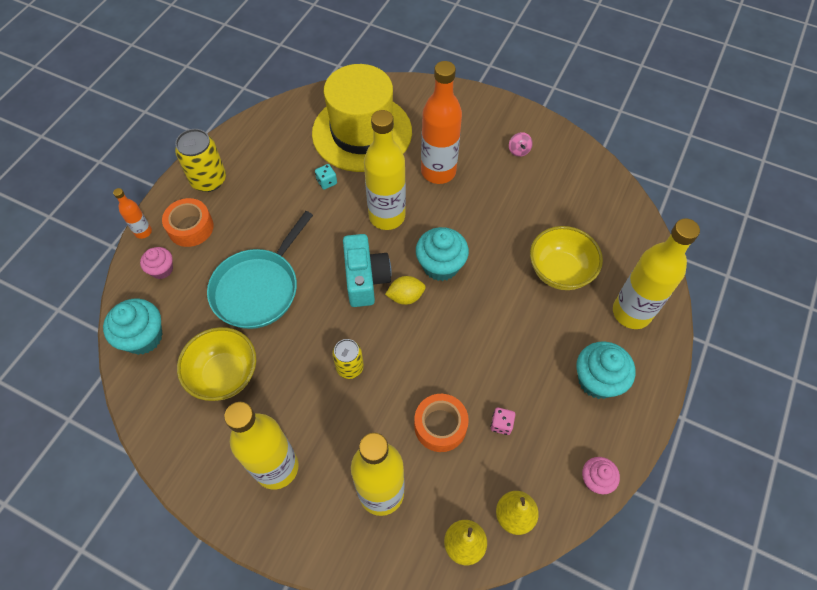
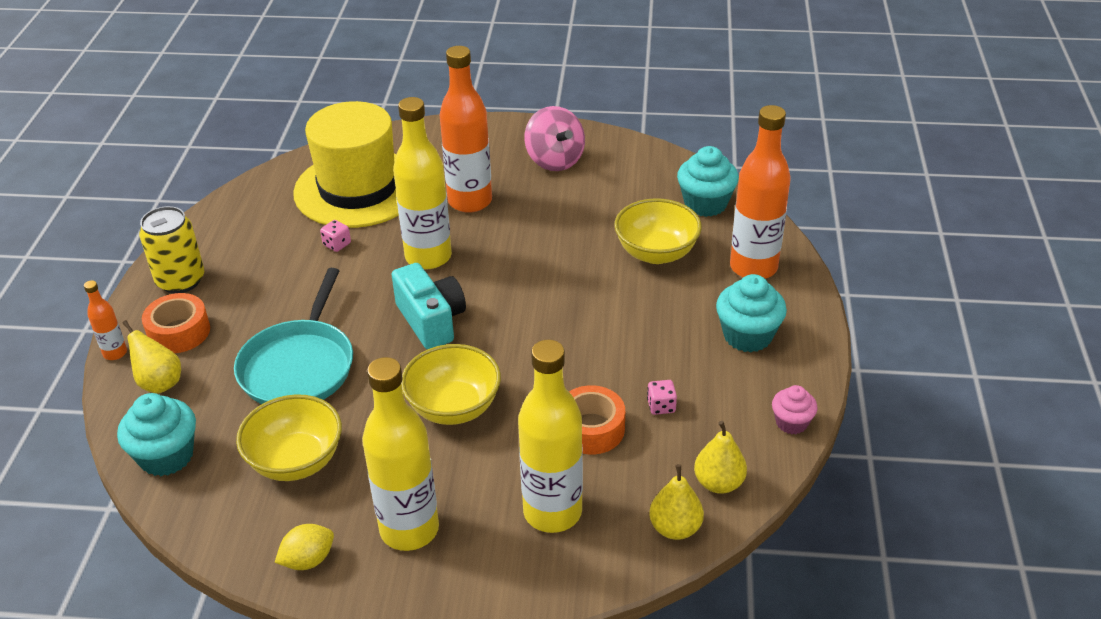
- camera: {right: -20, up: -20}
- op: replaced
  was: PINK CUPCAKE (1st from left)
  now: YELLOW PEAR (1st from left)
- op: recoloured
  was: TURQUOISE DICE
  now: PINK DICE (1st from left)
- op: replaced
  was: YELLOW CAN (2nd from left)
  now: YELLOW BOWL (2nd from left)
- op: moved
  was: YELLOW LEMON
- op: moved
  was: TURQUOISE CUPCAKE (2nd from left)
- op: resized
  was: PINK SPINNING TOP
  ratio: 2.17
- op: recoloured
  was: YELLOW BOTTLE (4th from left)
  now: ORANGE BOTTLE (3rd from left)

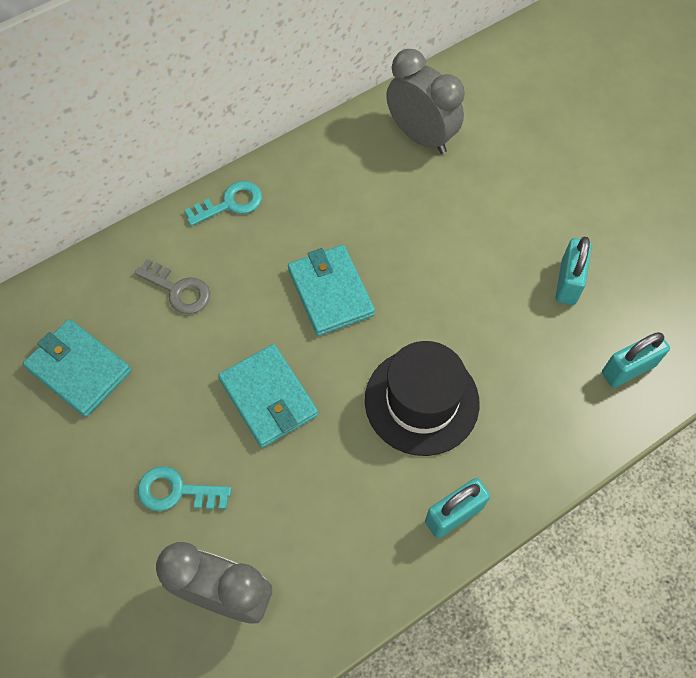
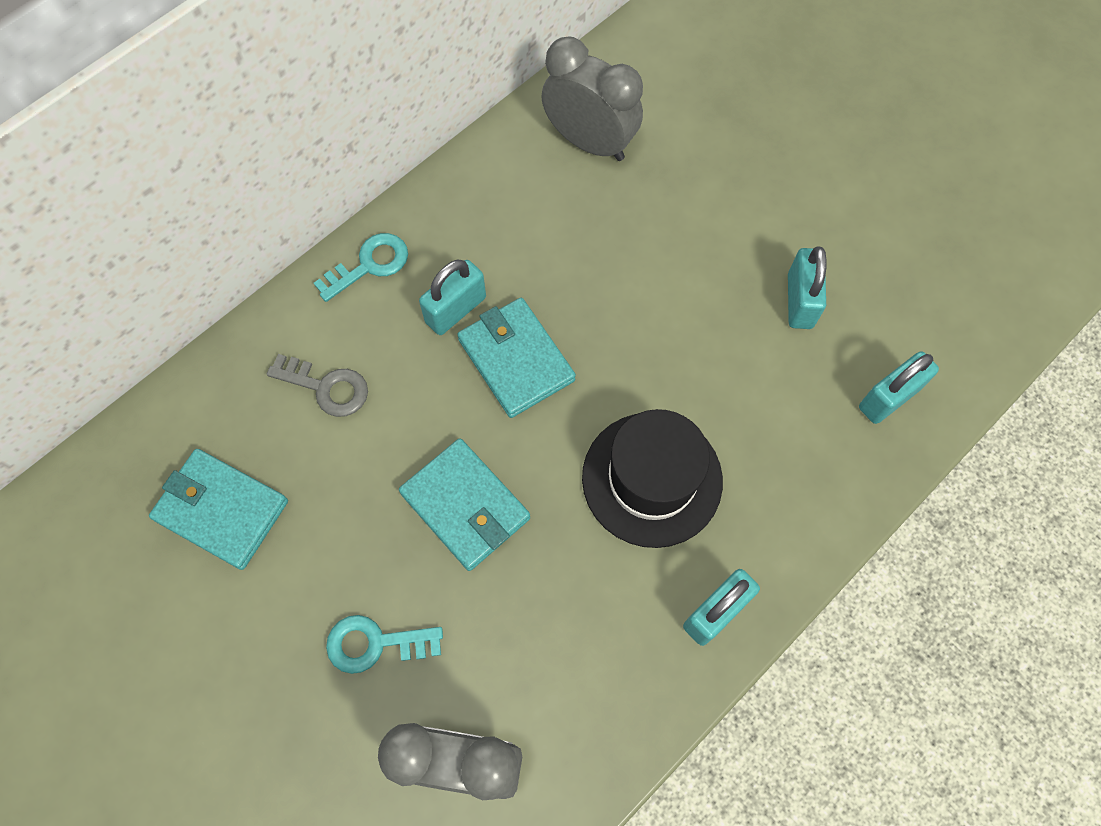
- camera: {right: -10, up: 5}
- op: added
  now: TURQUOISE PADLOCK (1st from left)

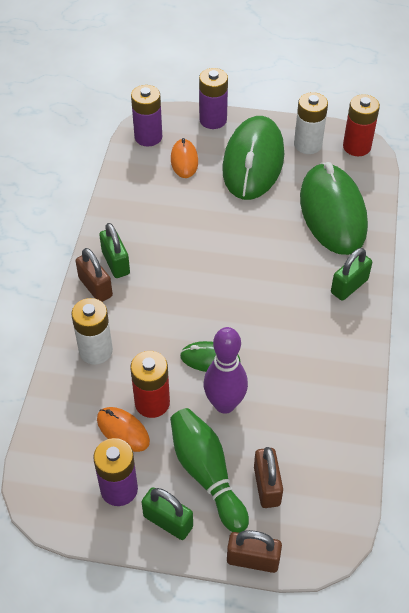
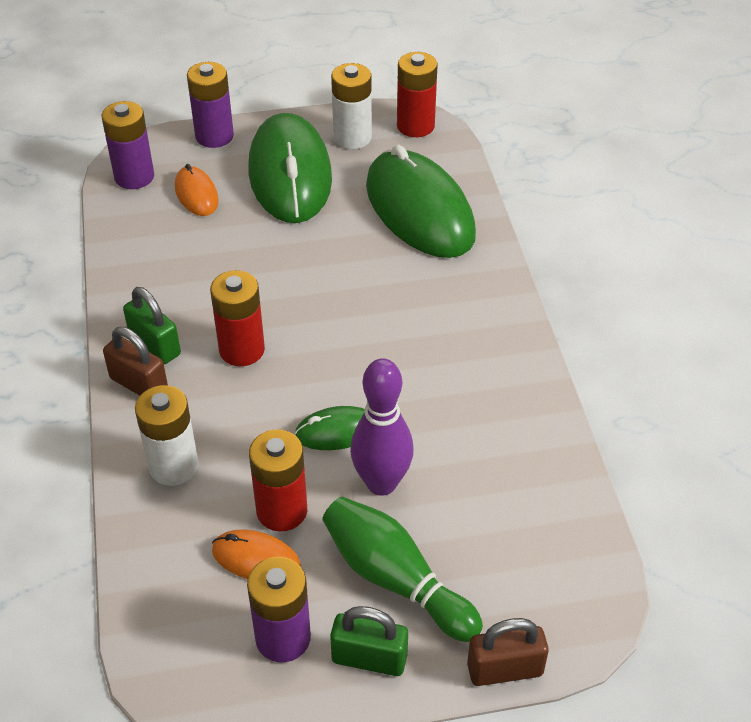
- camera: {right: -20, up: -5}
- op: removed
  was: BROWN PADLOCK (3rd from left)
- op: removed
  was: GREEN PADLOCK (3rd from left)
- op: added
  now: RED BATTERY (1st from left)

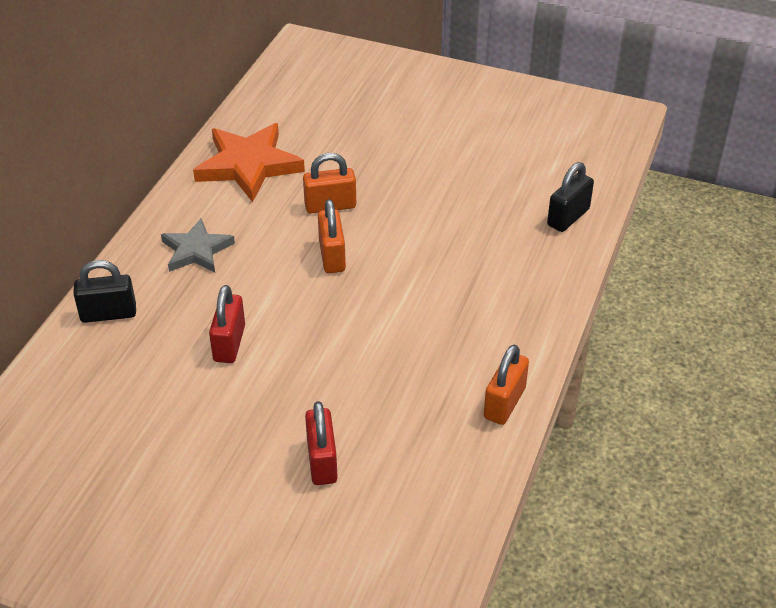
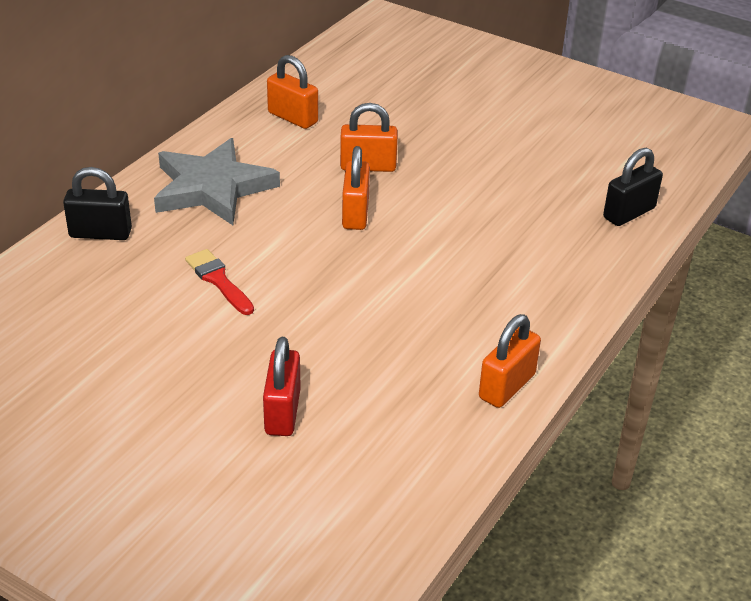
- camera: {right: 10, up: -5}
- op: resized
  was: GREY STAR
  ratio: 1.59
- op: replaced
  was: ORANGE STAR
  now: ORANGE PADLOCK (1st from left)
- op: replaced
  was: RED PADLOCK (1st from left)
  now: RED BRUSH

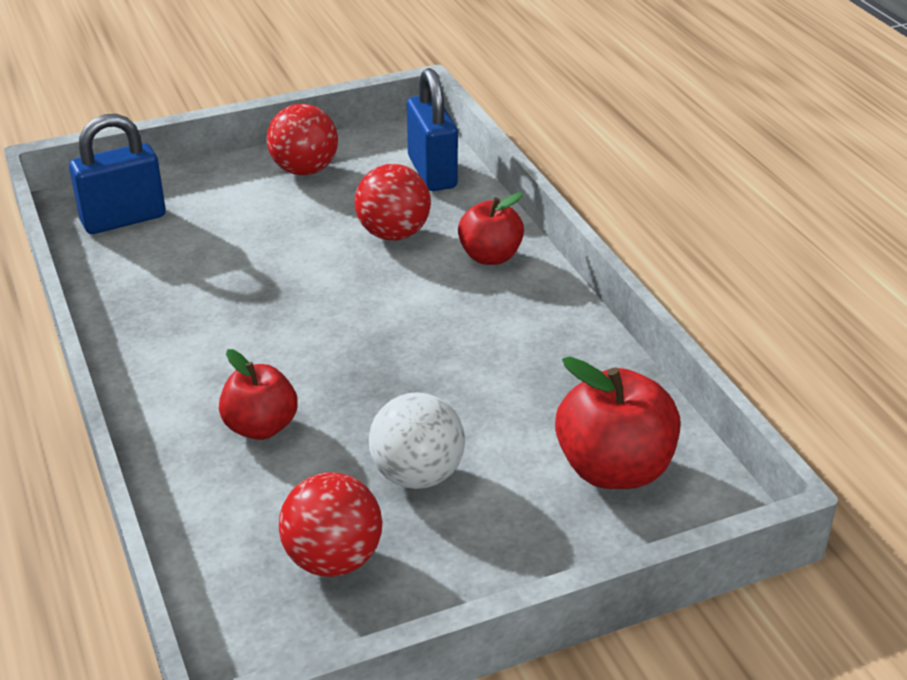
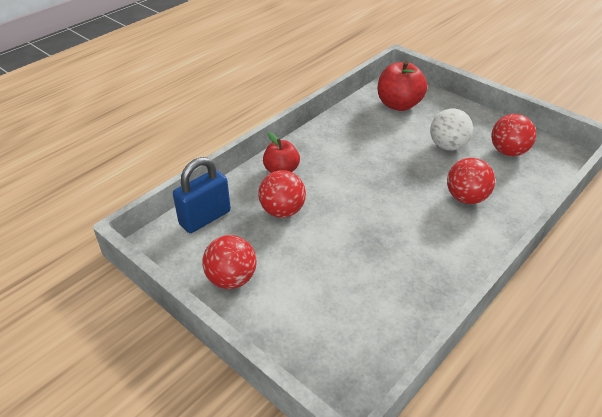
- camera: {right: -115, up: 5}
- op: removed
  was: BLUE PADLOCK (1st from left)
- op: replaced
  was: RED APPLE (1st from left)
  now: RED BALL (3rd from left)

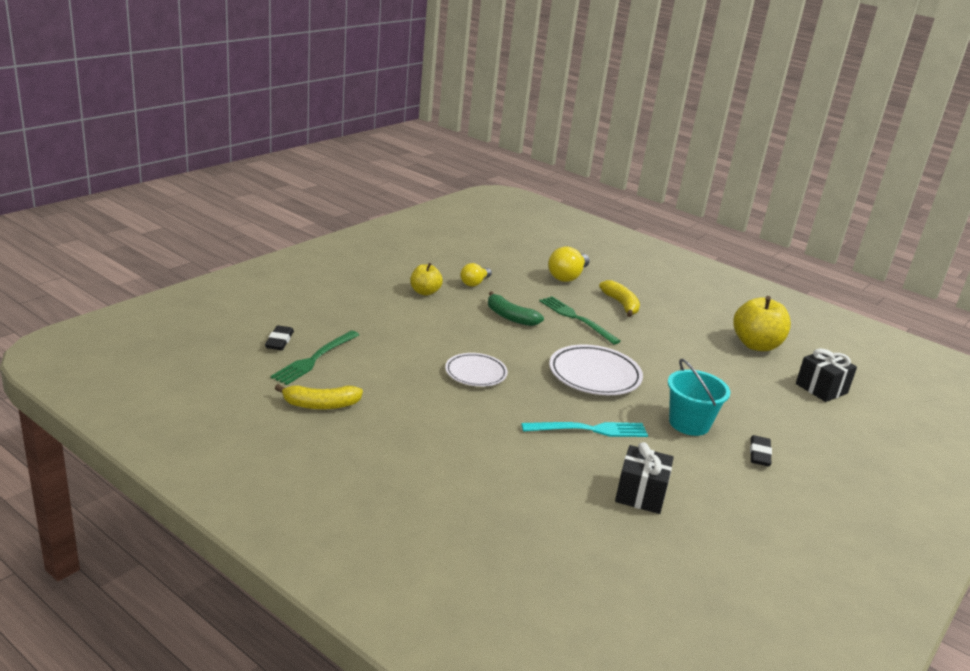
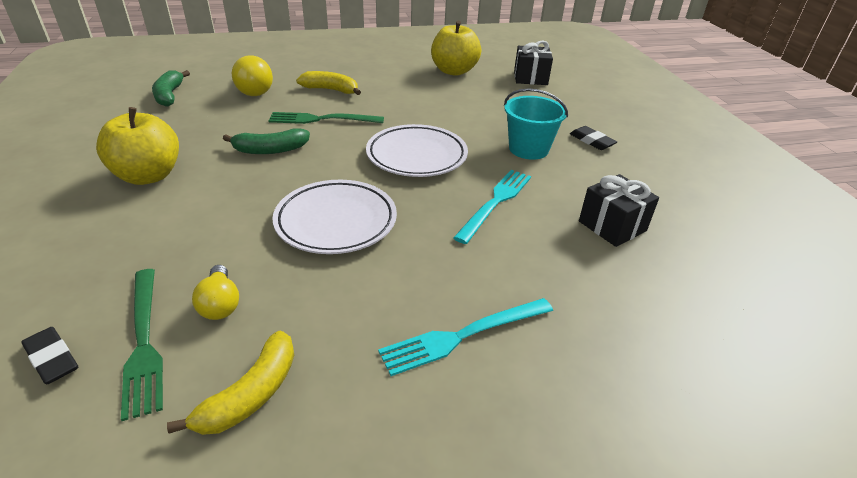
- camera: {right: -50, up: 10}
- op: resized
  was: YELLOW APPLE (1st from left)
  ratio: 1.67
- op: resized
  was: WHITE PLATE (1st from left)
  ratio: 1.53
- op: moved
  was: YELLOW LIGHT BULB (1st from left)
- op: added
  now: GREEN BANANA (1st from left)
- op: added
  now: TURQUOISE FORK (1st from left)

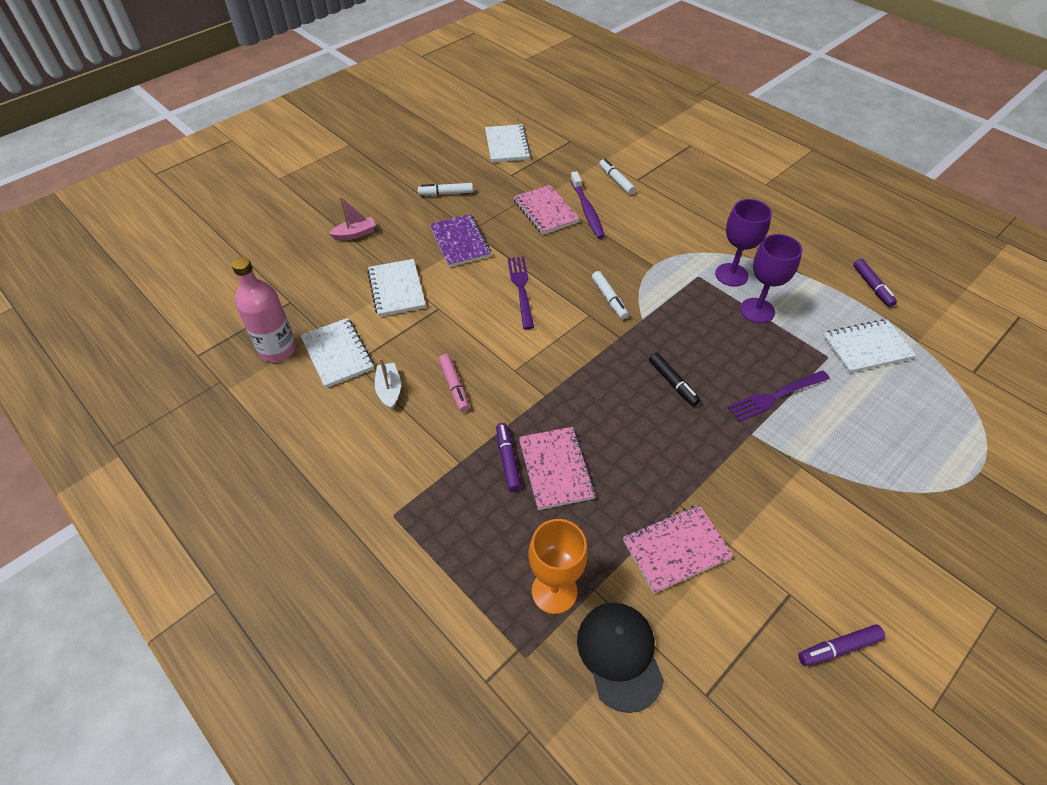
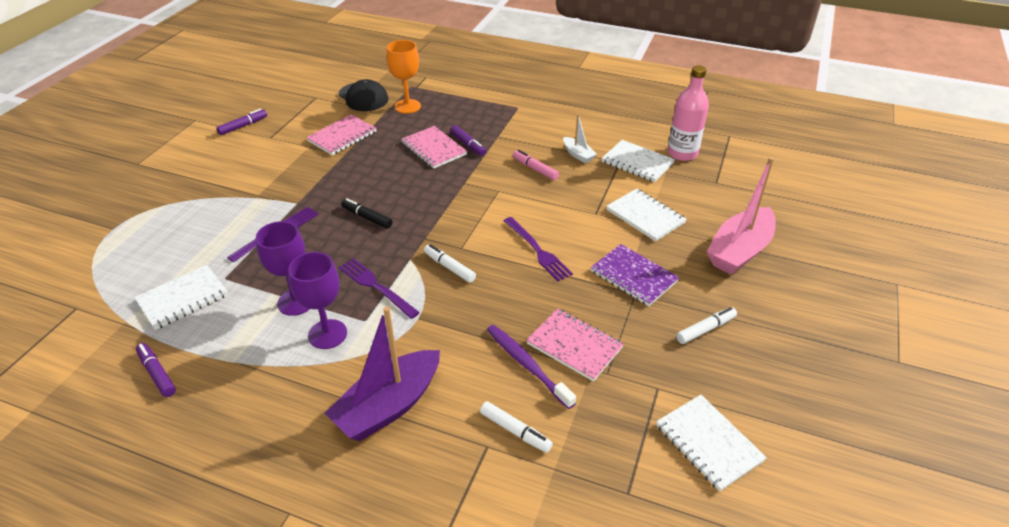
- camera: {right: 155, up: -10}
- op: resized
  was: PINK BOAT
  ratio: 2.05
- op: added
  now: PURPLE BOAT
- op: added
  now: PURPLE FORK (2nd from left)

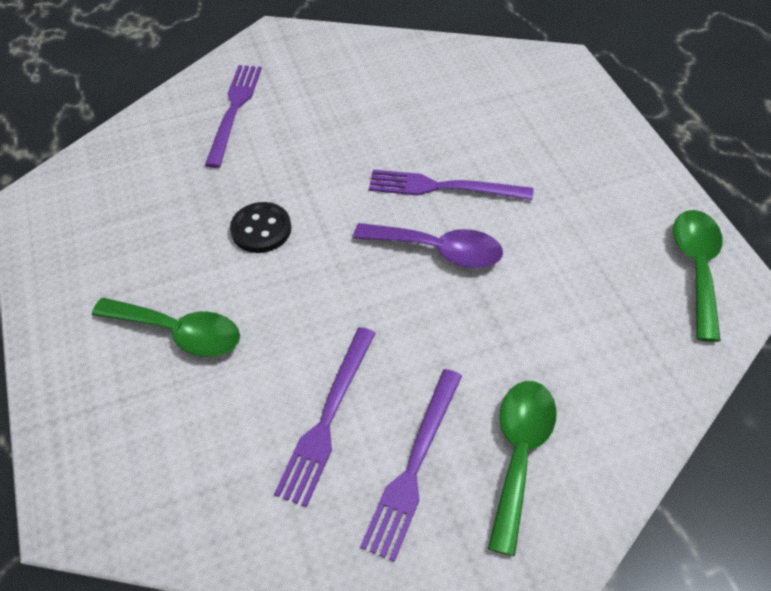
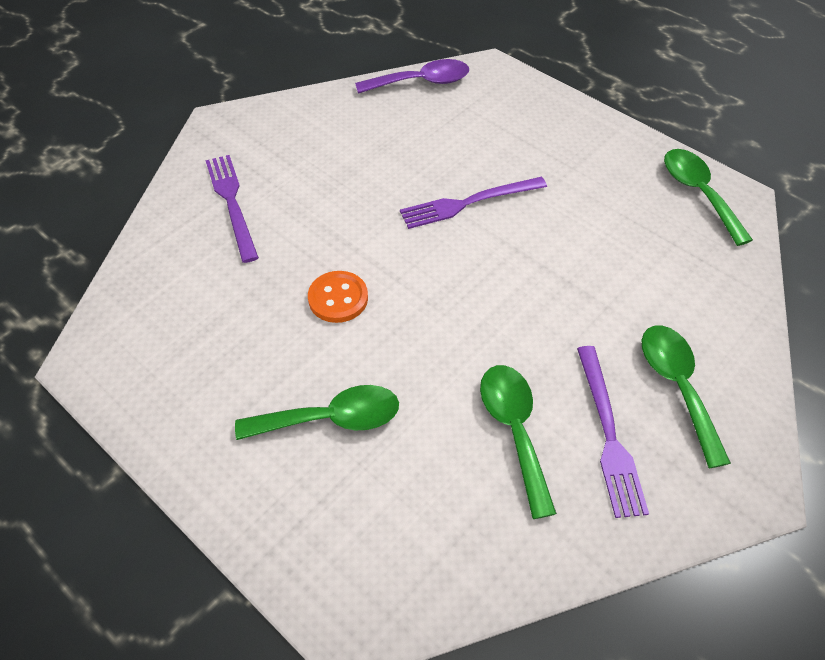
- camera: {right: -30, up: 0}
- op: recoloured
  was: BLACK BUTTON
  now: ORANGE BUTTON
- op: replaced
  was: PURPLE FORK (2nd from left)
  now: GREEN SPOON (2nd from left)
- op: moved
  was: PURPLE SPOON

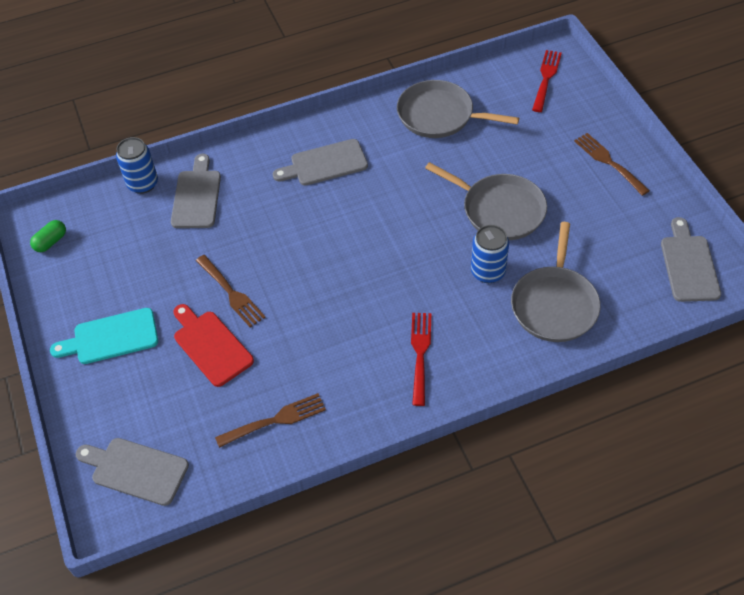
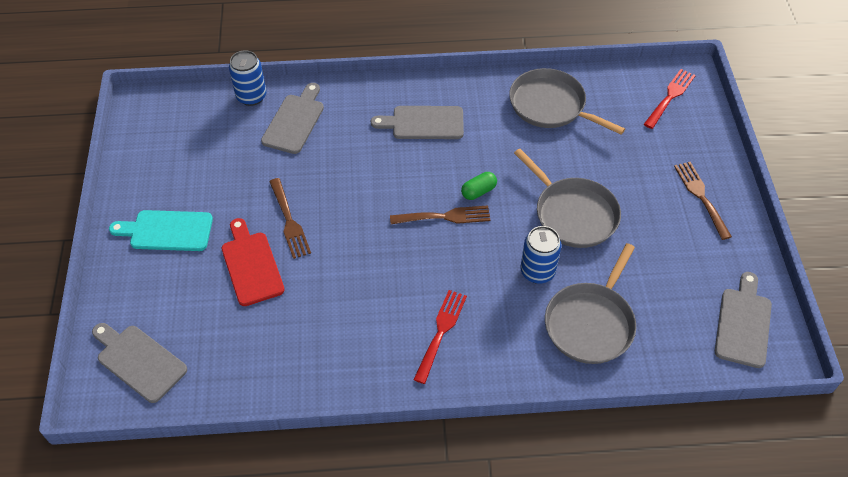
- camera: {right: 15, up: 0}
- op: moved
  was: GREEN CAPSULE
- op: moved
  was: BROWN FORK (2nd from left)

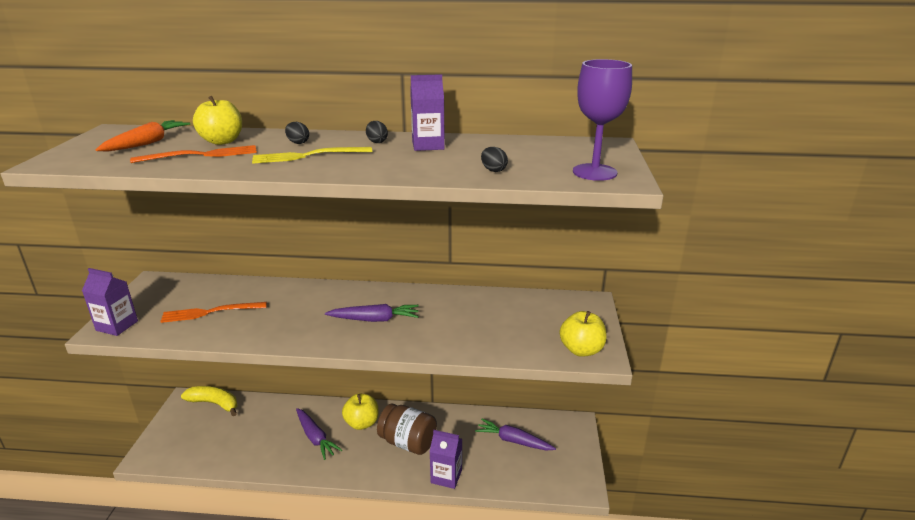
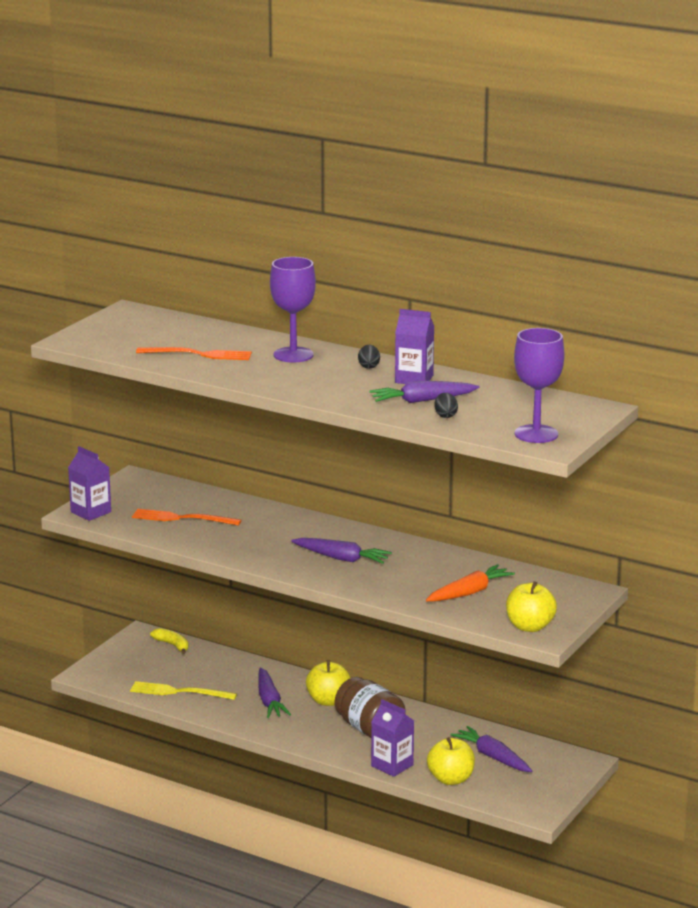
- camera: {right: 25, up: -5}
- op: moved
  was: ORANGE CARROT
- op: resized
  was: YELLOW BANANA
  ratio: 0.65
- op: moved
  was: YELLOW APPLE (1st from left in the first image)
  now: YELLOW APPLE (2nd from left)
- op: moved
  was: YELLOW FORK
- op: replaced
  was: BLACK EGG (1st from left)
  now: PURPLE GOBLET (1st from left)
- op: added
  now: PURPLE CARROT (3rd from left)

